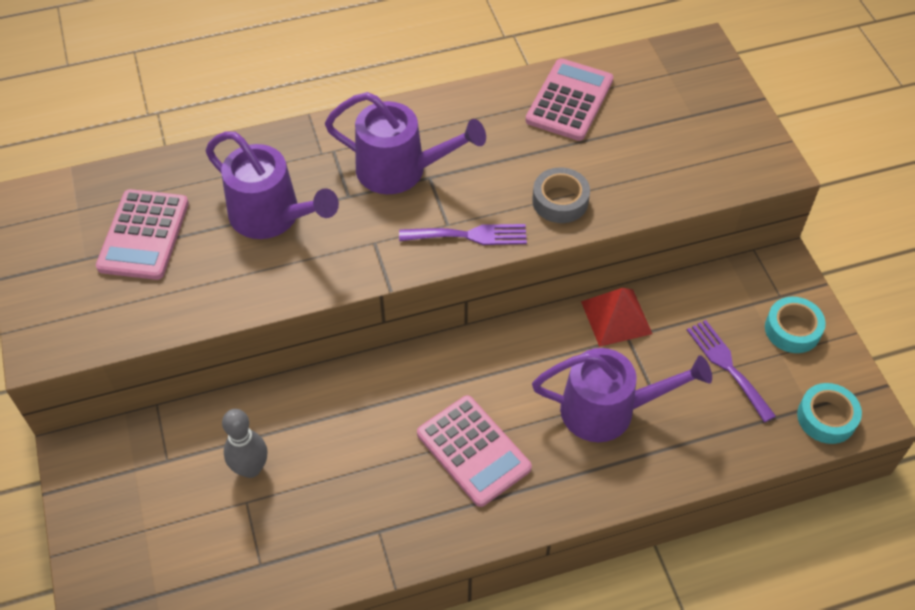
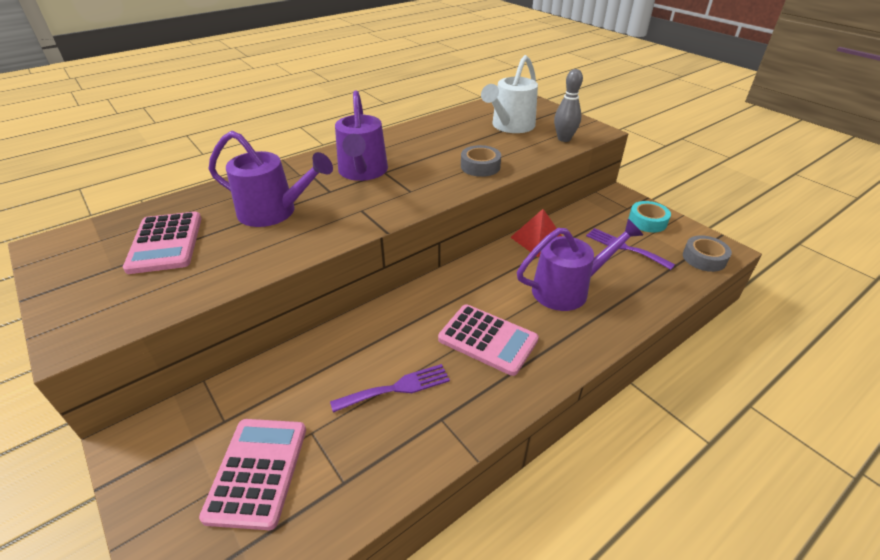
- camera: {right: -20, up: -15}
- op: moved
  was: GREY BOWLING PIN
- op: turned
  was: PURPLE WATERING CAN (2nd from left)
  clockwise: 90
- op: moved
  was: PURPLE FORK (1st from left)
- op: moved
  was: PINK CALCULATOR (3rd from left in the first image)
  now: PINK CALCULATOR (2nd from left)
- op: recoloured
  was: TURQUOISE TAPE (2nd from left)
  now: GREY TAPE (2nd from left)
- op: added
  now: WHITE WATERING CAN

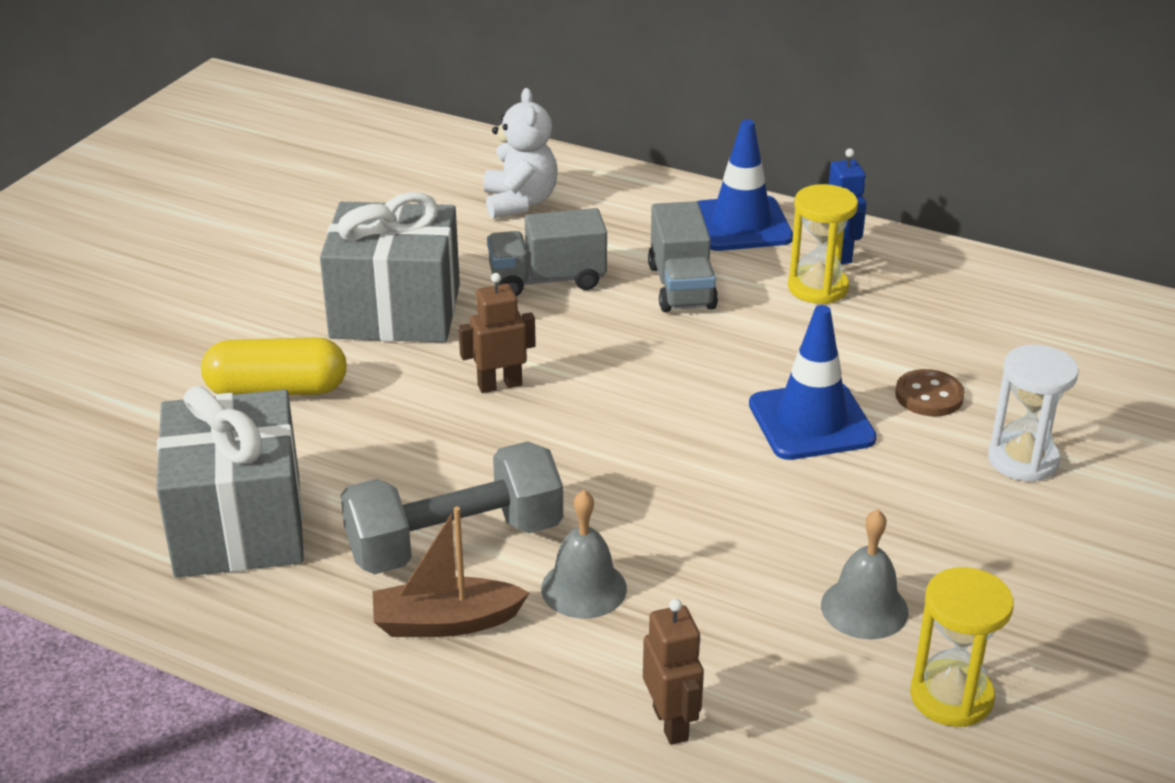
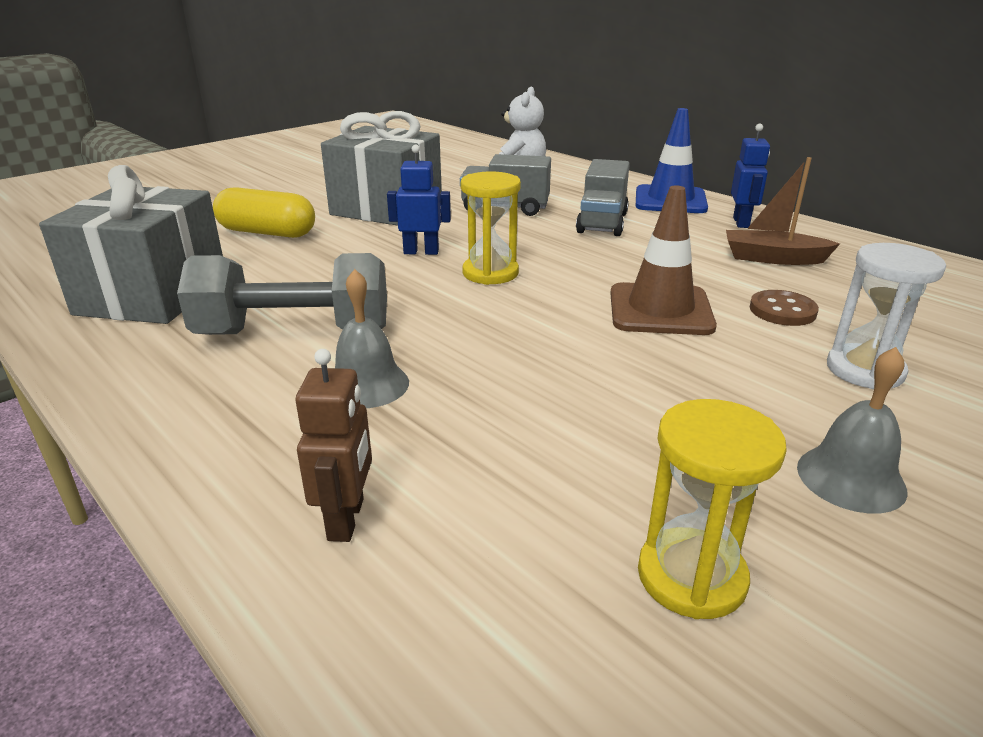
- camera: {right: 20, up: -5}
- op: moved
  was: BROWN BOAT
- op: recoloured
  was: BROWN ROBOT (1st from left)
  now: BLUE ROBOT (1st from left)
- op: recoloured
  was: BLUE TRAFFIC CONE (2nd from left)
  now: BROWN TRAFFIC CONE
- op: moved
  was: YELLOW HOURGLASS (1st from left)
- op: moved
  was: GREY BELL (2nd from left)

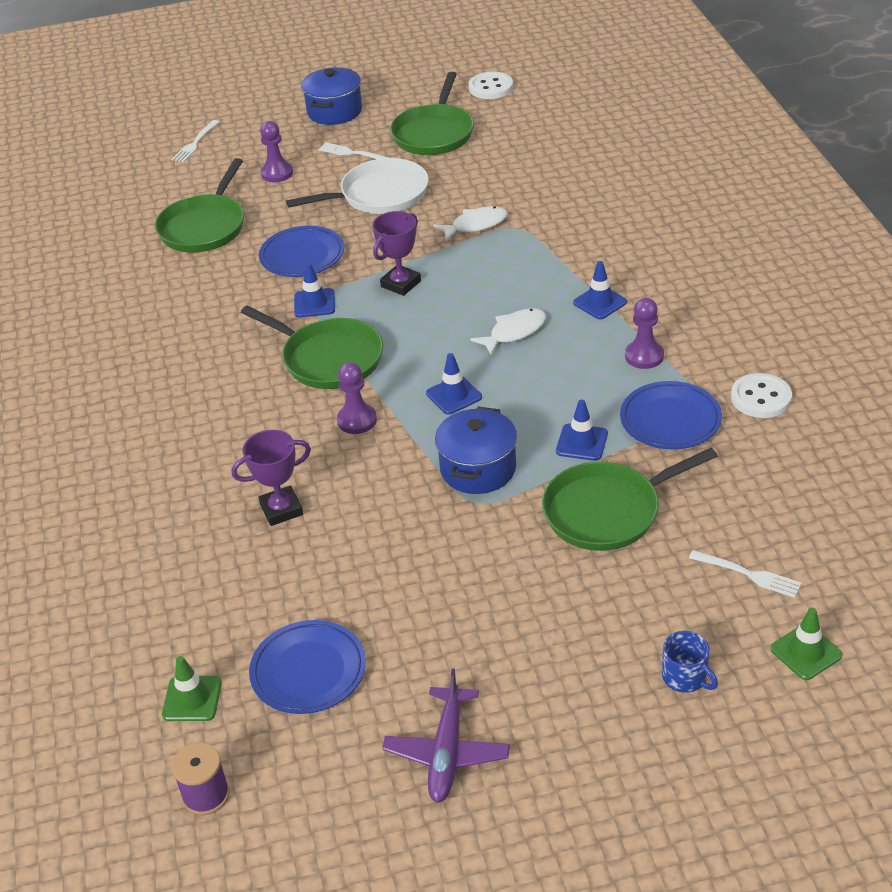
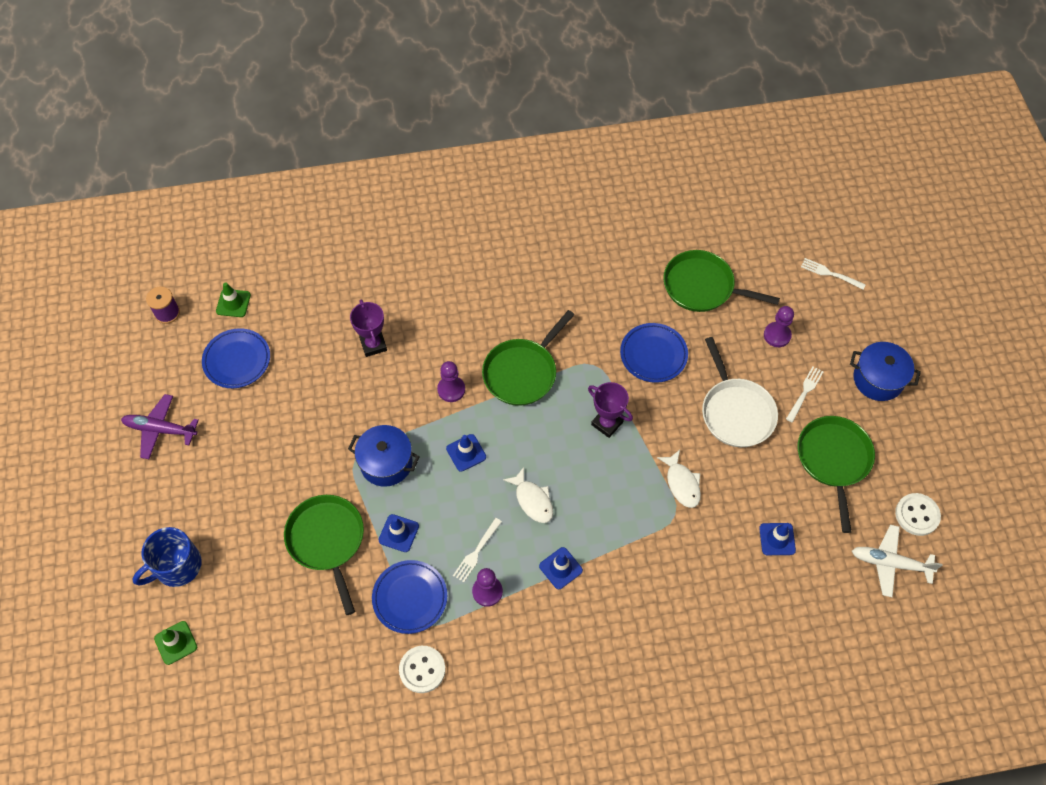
- camera: {right: 90, up: 20}
- op: moved
  was: BLUE TRAFFIC CONE (1st from left in the first image)
  now: BLUE TRAFFIC CONE (4th from left)
- op: turned
  was: GREEN PAN (3rd from left in the first image)
  clockwise: 75
- op: resized
  was: BLUE MUG
  ratio: 1.69
- op: moved
  was: WHITE FORK (3rd from left in the first image)
  now: WHITE FORK (1st from left)
- op: added
  now: WHITE PLANE

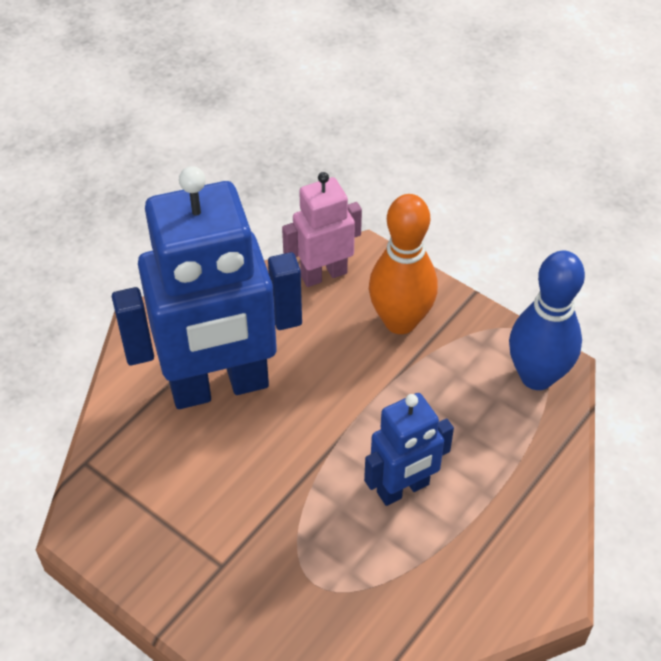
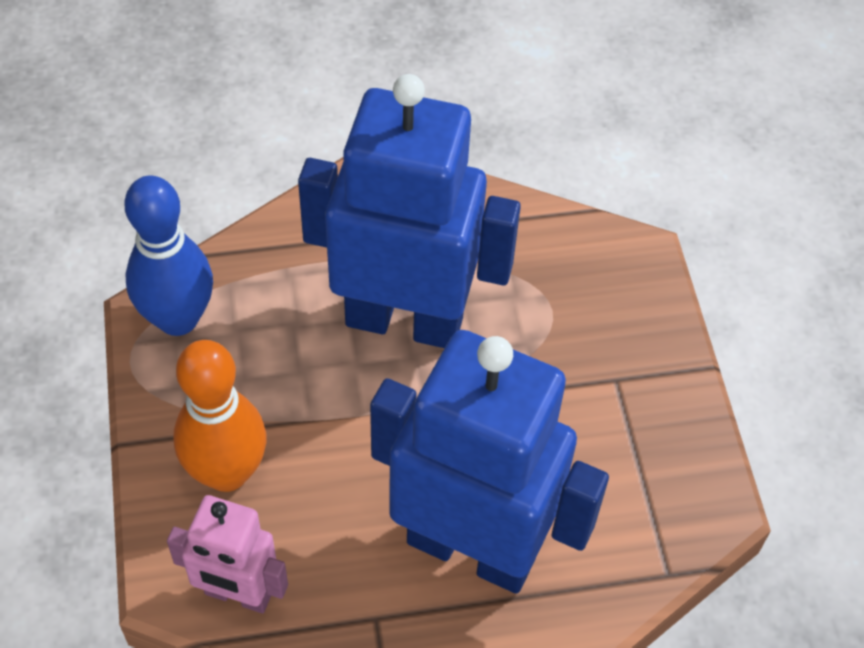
- camera: {right: -140, up: 5}
- op: resized
  was: BLUE ROBOT (2nd from left in the first image)
  ratio: 1.97

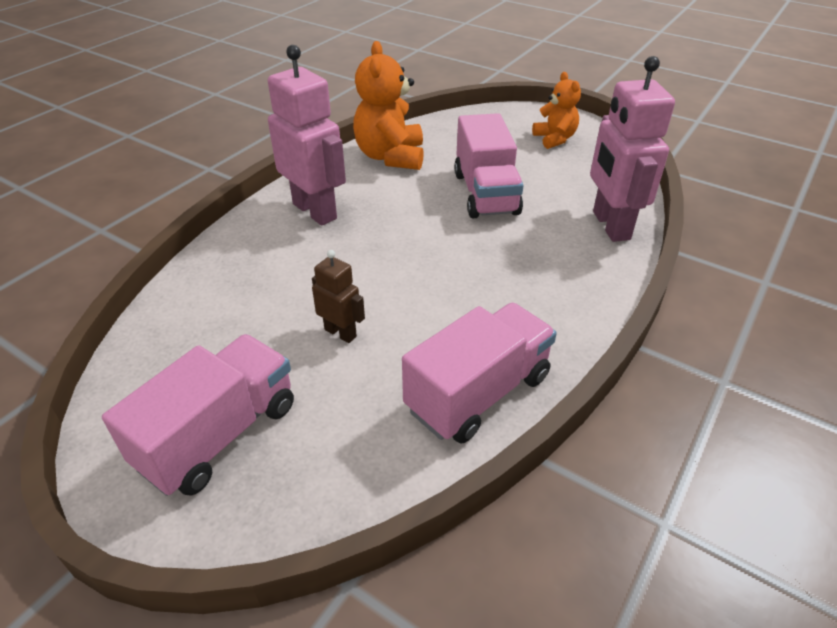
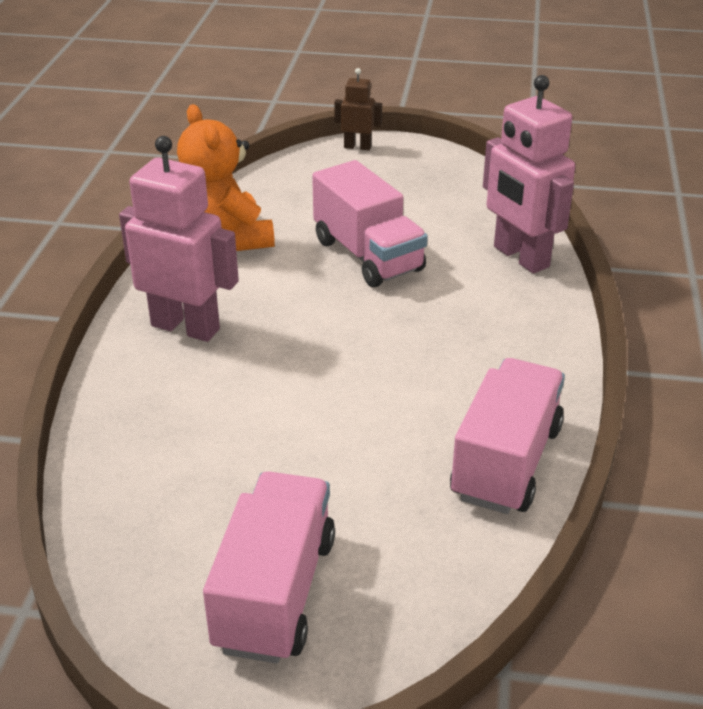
- camera: {right: -25, up: -5}
- op: moved
  was: BROWN ROBOT
- op: removed
  was: ORANGE TEDDY BEAR (2nd from left)

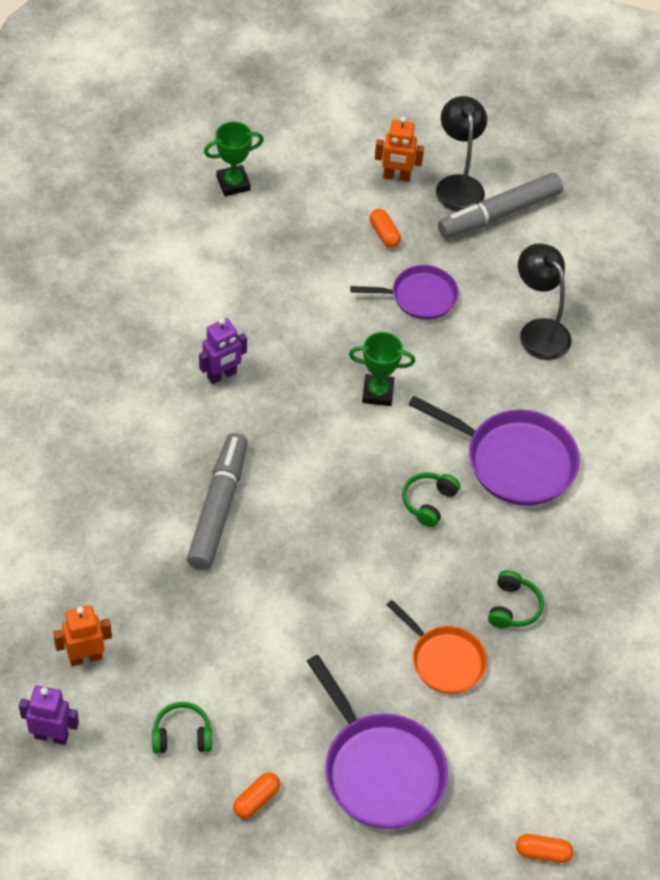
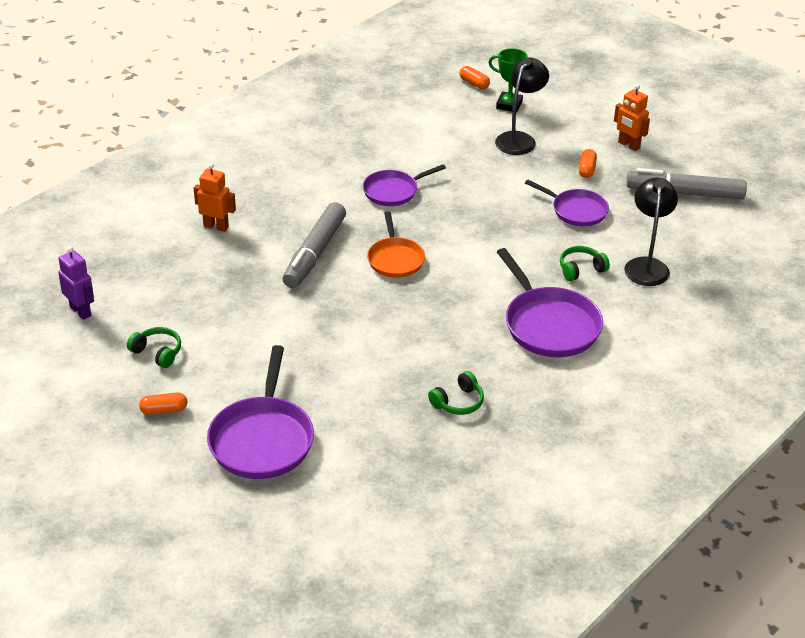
- camera: {right: 40, up: -15}
- op: moved
  was: ORANGE ROBOT (1st from left)
- op: turned
  was: GREY MARKER (1st from left)
  clockwise: 150
- op: replaced
  was: PURPLE ROBOT (2nd from left)
  now: PURPLE PAN (2nd from left)
- op: removed
  was: GREEN TROPHY (2nd from left)
- op: moved
  was: ORANGE PAN
- op: moved
  was: GREEN HEADPHONES (2nd from left in the first image)
  now: GREEN HEADPHONES (3rd from left)
- op: moved
  was: BLACK LAMP (1st from left)
- op: moved
  was: ORANGE CAPSULE (3rd from left in the first image)
  now: ORANGE CAPSULE (2nd from left)

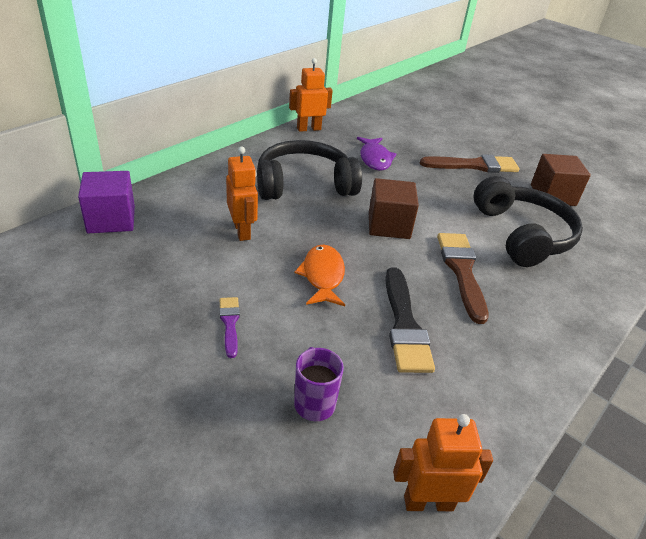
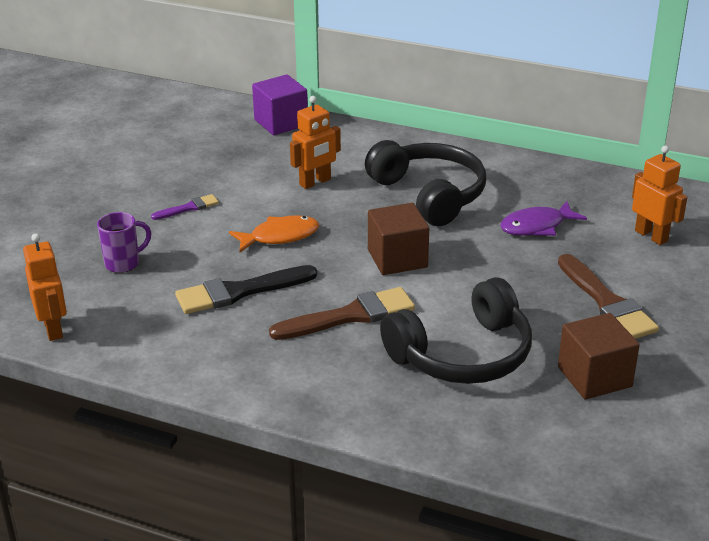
- camera: {right: 75, up: -5}
- op: moved
  was: ORANGE ROBOT (2nd from left in the first image)
  now: ORANGE ROBOT (3rd from left)

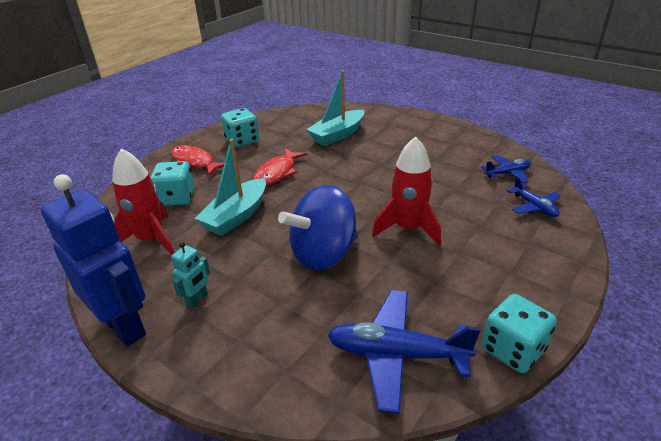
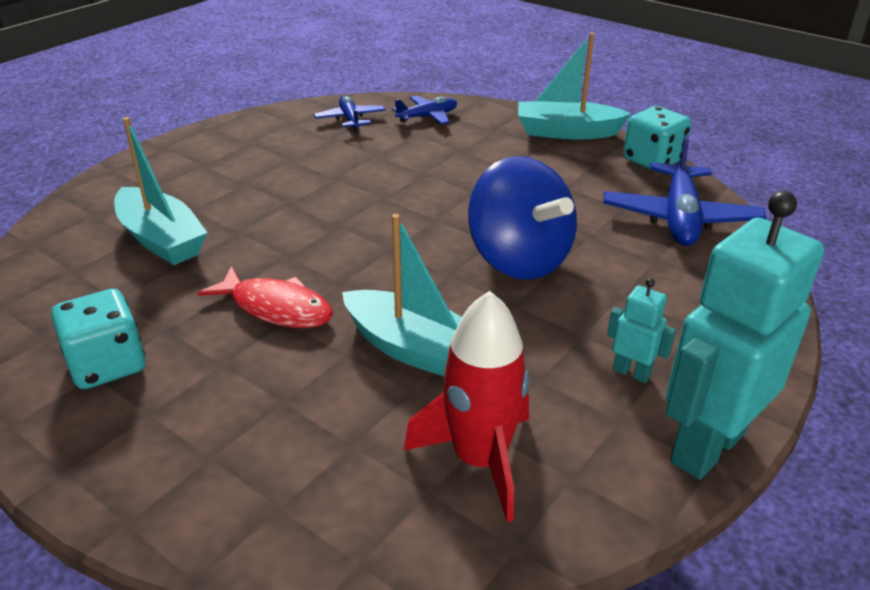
- camera: {right: -90, up: 0}
- op: recoloured
  was: BLUE ROBOT
  now: TURQUOISE ROBOT (2nd from left)
- op: removed
  was: TURQUOISE DICE (1st from left)
- op: removed
  was: RED FISH (1st from left)
- op: removed
  was: RED ROCKET (2nd from left)
- op: added
  now: TURQUOISE BOAT (3rd from left)

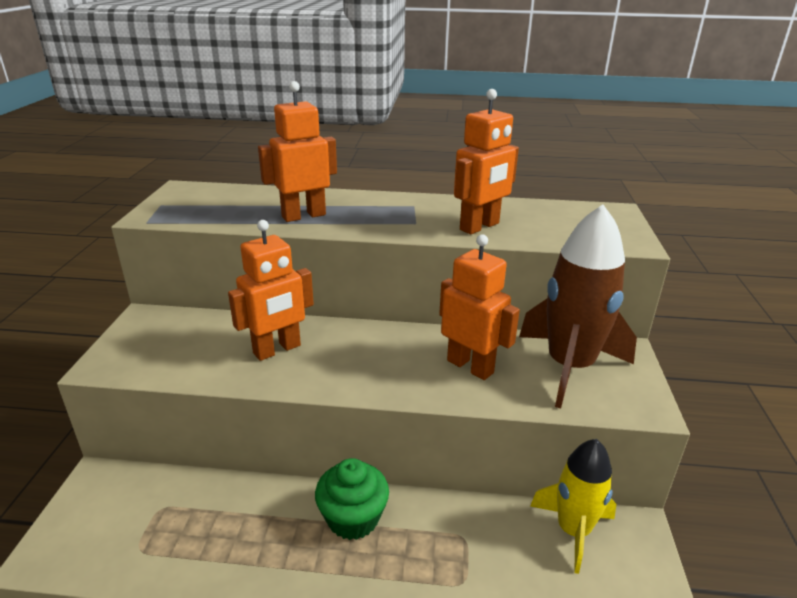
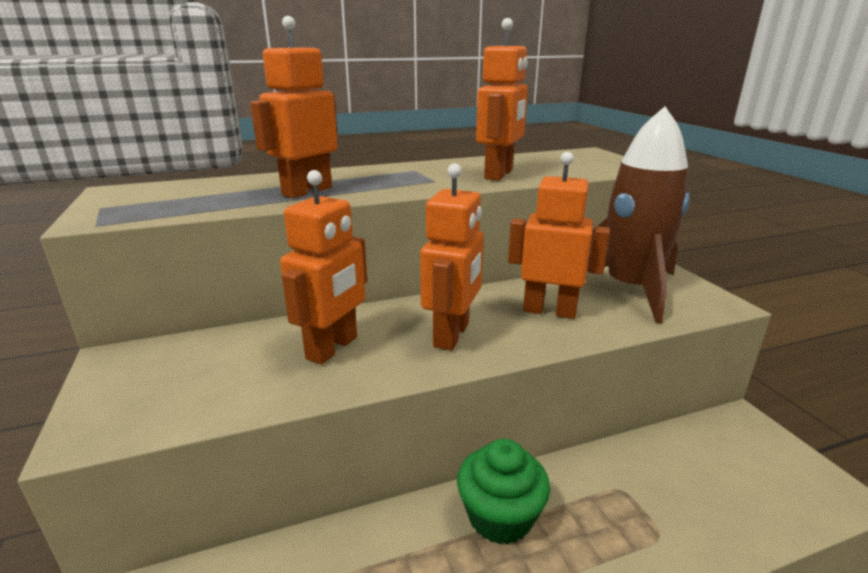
- camera: {right: -25, up: -5}
- op: removed
  was: YELLOW ROCKET
- op: added
  now: ORANGE ROBOT (3rd from left)

